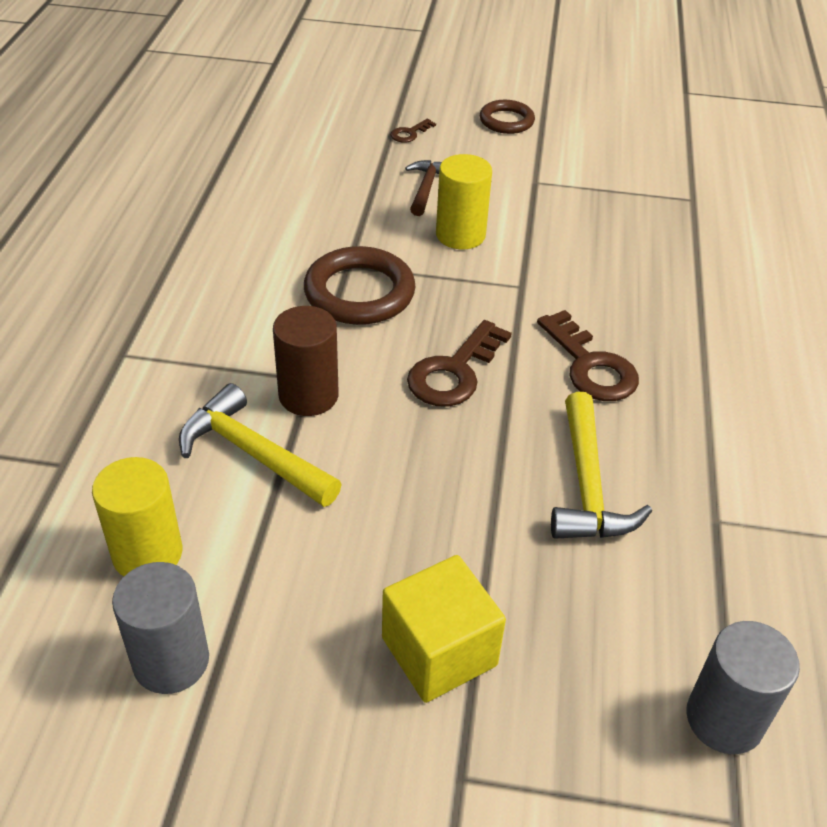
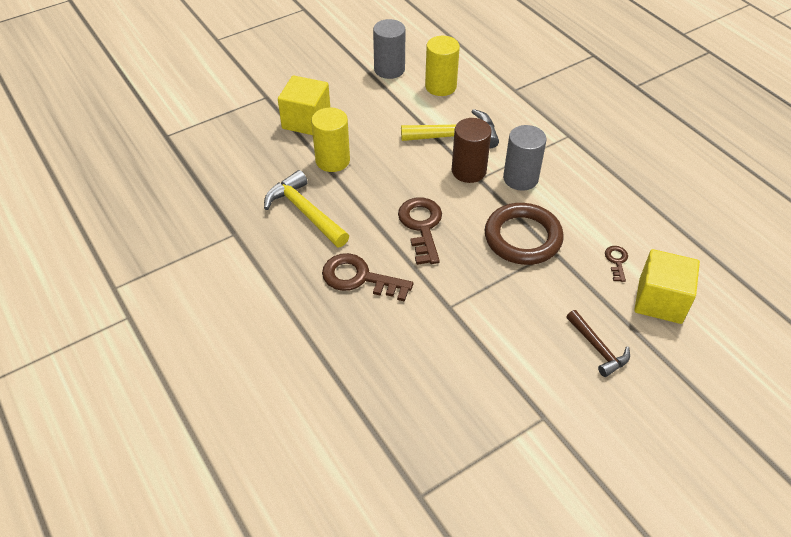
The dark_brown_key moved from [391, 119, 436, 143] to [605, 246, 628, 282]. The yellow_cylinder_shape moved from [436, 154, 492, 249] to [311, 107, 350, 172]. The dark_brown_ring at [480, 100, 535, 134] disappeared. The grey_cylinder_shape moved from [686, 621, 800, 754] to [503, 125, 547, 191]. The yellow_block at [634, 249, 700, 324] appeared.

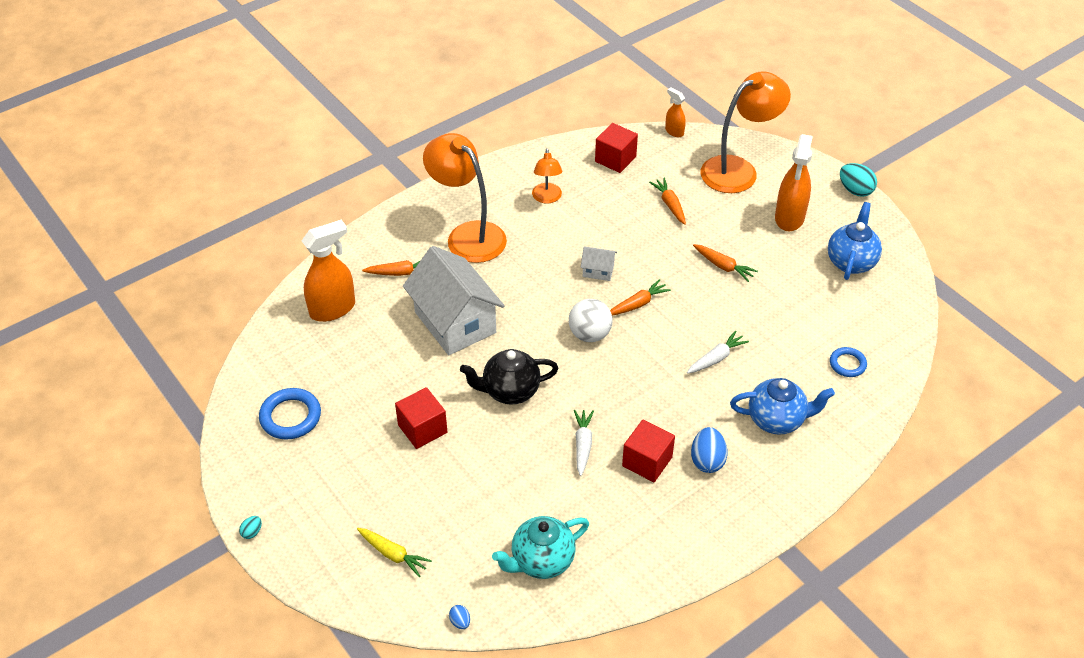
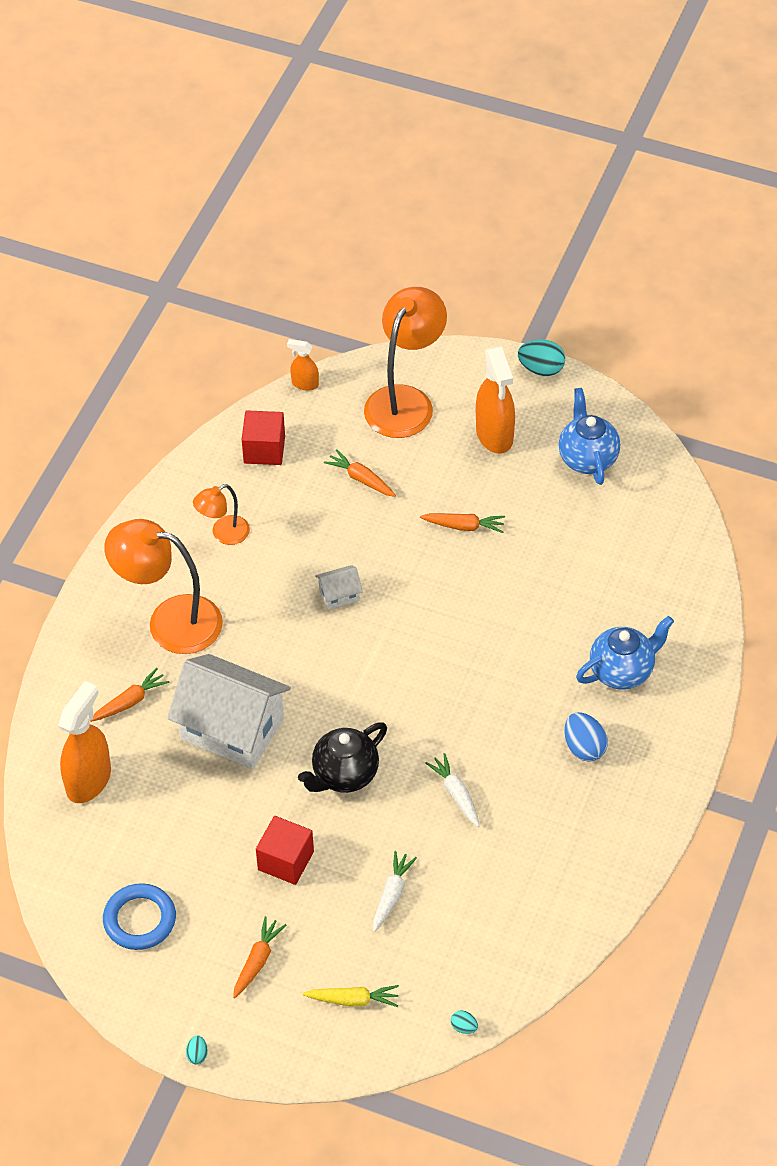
The cobalt_egg at [449, 605, 470, 629] became the turquoise_egg at [451, 1011, 478, 1034]. The turquoise_teapot at [492, 516, 589, 579] disappeared. The orange_reading_lamp at [532, 148, 562, 204] turned 90 degrees clockwise. The snow-white_play_ball at [569, 299, 612, 342] disappeared. The orange_root_vegetable moved from [610, 279, 671, 316] to [233, 916, 286, 999]. The crimson_block at [622, 420, 675, 482] disappeared. The snow-white_root_vegetable moved from [687, 330, 749, 374] to [373, 851, 417, 932]. The cobalt_ring at [830, 347, 867, 377] disappeared.

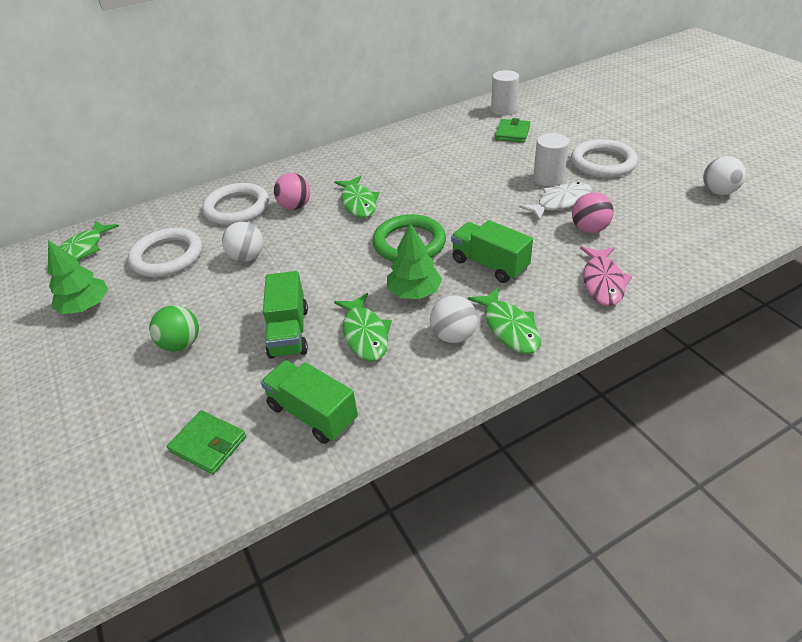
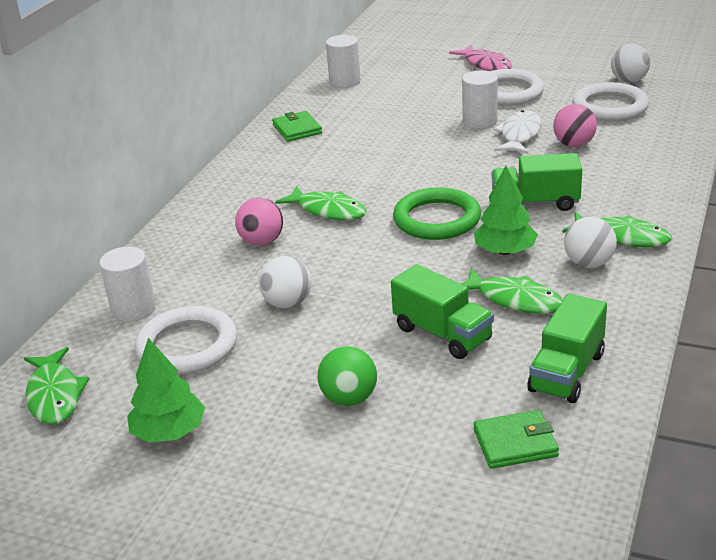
The snow-white_ring moved from [202, 183, 269, 225] to [572, 82, 649, 122]. The leaf-green_truck at [261, 360, 358, 444] turned 60 degrees counterclockwise. The leaf-green_wallet moved from [495, 118, 531, 143] to [272, 111, 322, 142]. The rose-pink_fish_figure moved from [580, 247, 632, 306] to [449, 44, 512, 71]. The snow-white_cylinder_shape at [100, 246, 156, 322] appeared.

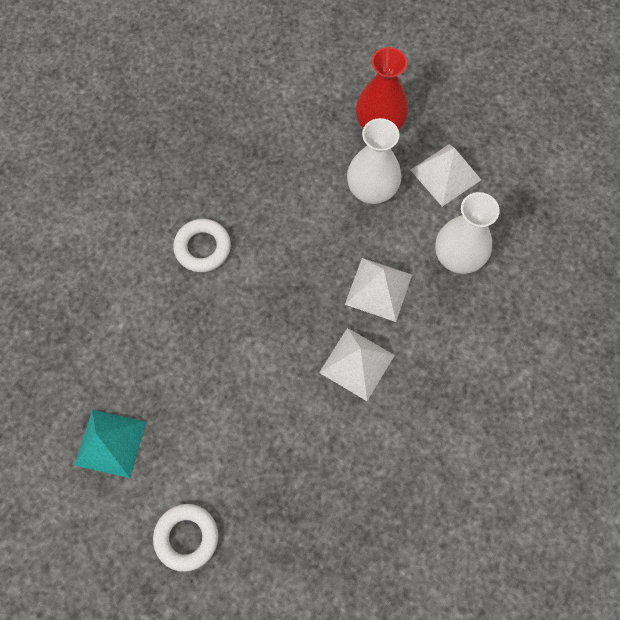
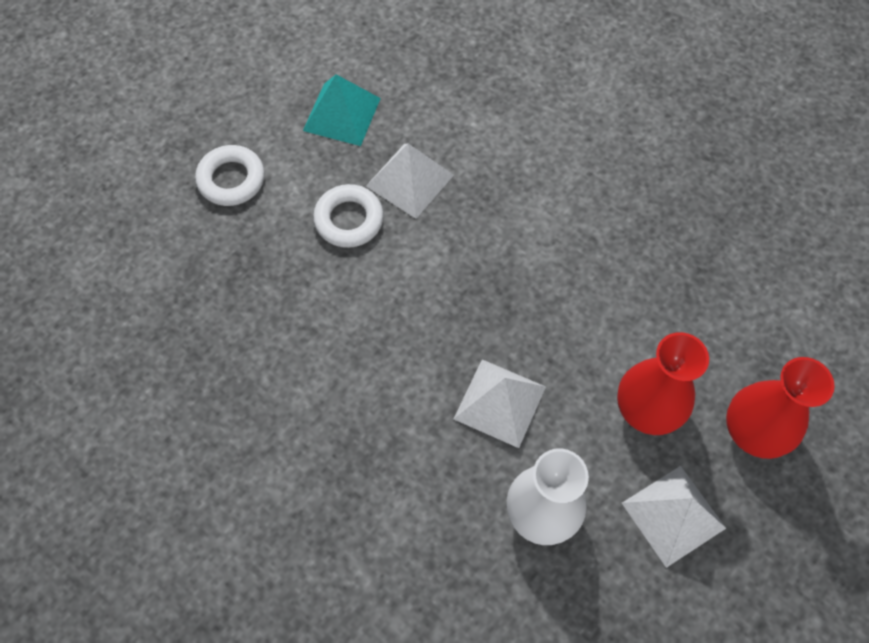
The snow-white_ring moved from [173, 219, 231, 272] to [313, 184, 384, 248]. The snow-white_solid_pyramid moved from [319, 328, 395, 401] to [366, 143, 454, 219]. The snow-white_vase at [347, 118, 401, 204] became the crimson_vase at [617, 332, 709, 435].

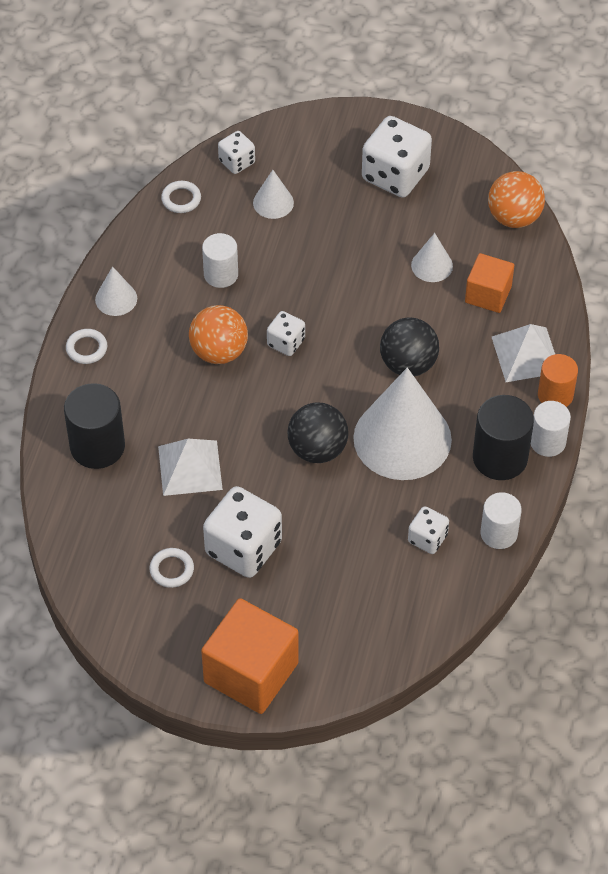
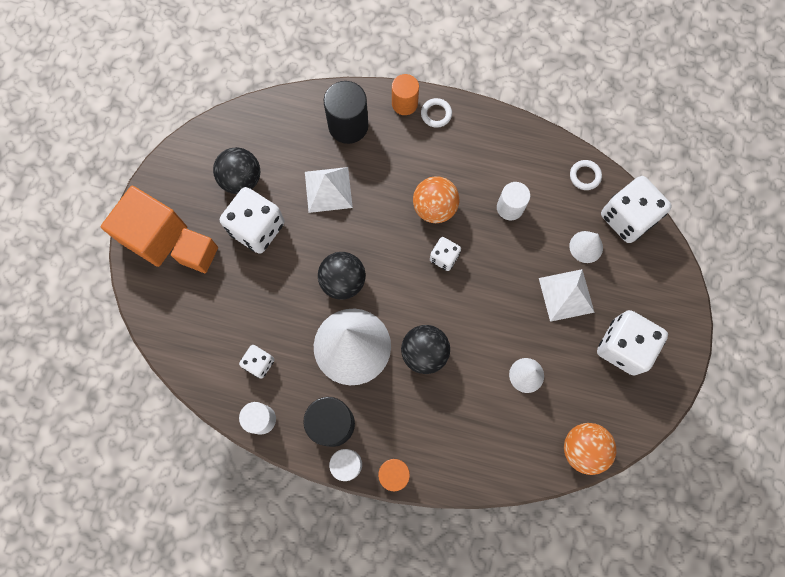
The snow-white_cone_shape at [95, 266, 137, 316] disappeared. The snow-white_ring at [149, 548, 194, 588] was replaced by the black_play_ball at [213, 147, 260, 194]. The snow-white_die at [218, 131, 255, 174] changed to 1.89 times the size. The orange_block moved from [465, 253, 514, 313] to [171, 228, 218, 273]. The snow-white_solid_pyramid moved from [492, 324, 555, 382] to [539, 269, 595, 322]. The orange_cylinder_shape at [392, 74, 419, 115] appeared.

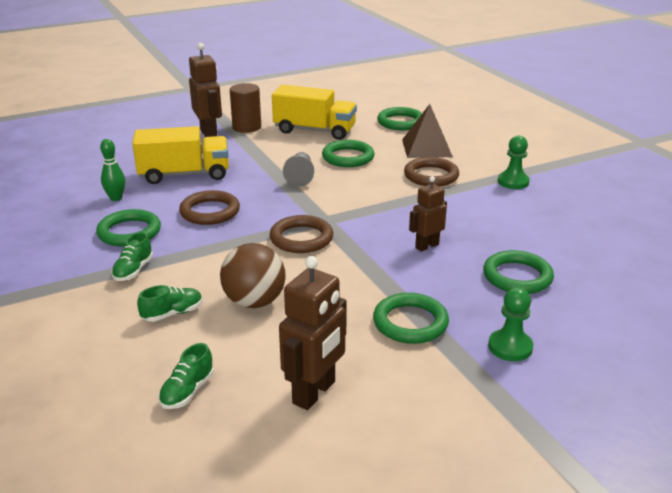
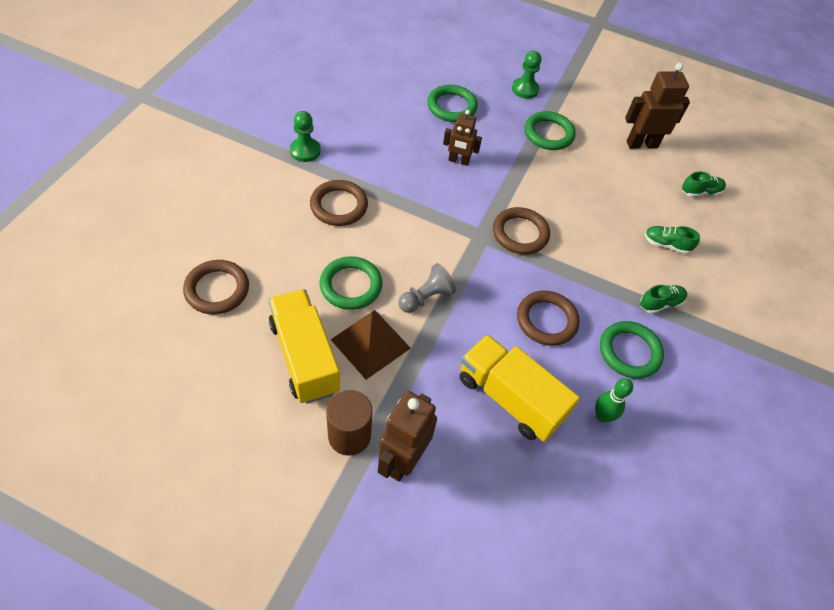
The dark_brown_play_ball at [220, 243, 286, 308] disappeared. The leaf-green_ring at [377, 107, 422, 130] became the dark_brown_ring at [183, 260, 249, 314]. The dark_brown_solid_pyramid moved from [402, 104, 453, 158] to [331, 310, 411, 380].

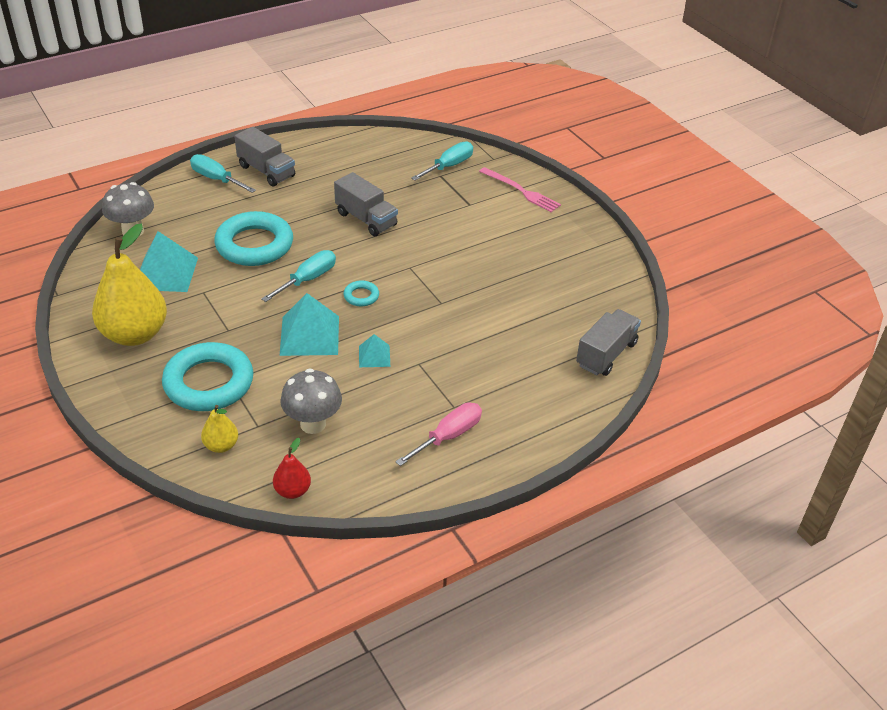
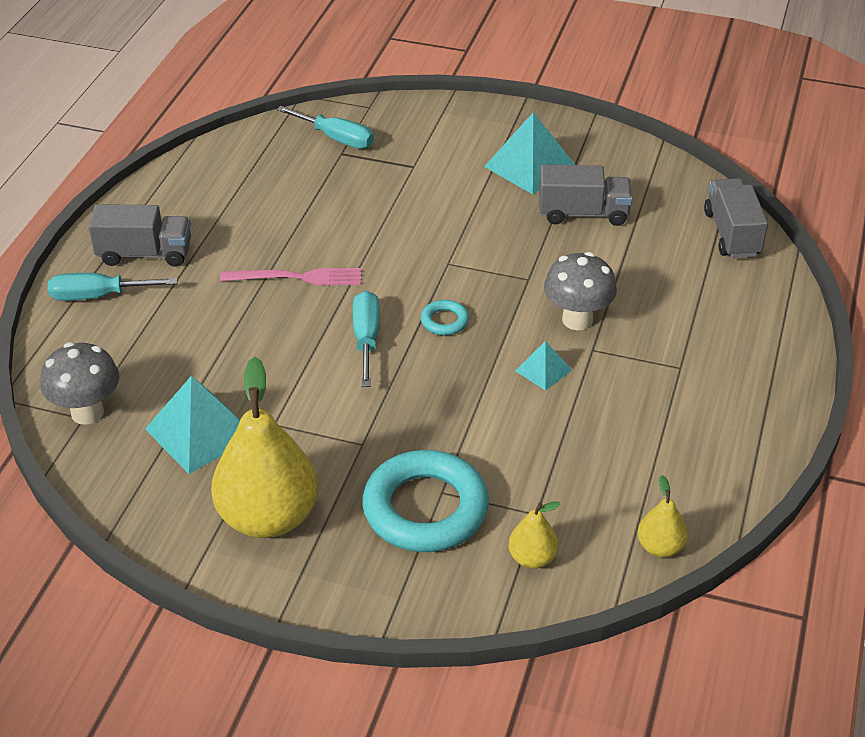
The turquoise_ring at [214, 211, 293, 266] disappeared. The crimson_pear at [273, 438, 311, 499] became the yellow_pear at [638, 475, 688, 557]. The turquoise_solid_pyramid moved from [280, 293, 339, 356] to [484, 112, 575, 194]. The grey_mushroom moved from [280, 368, 342, 434] to [544, 252, 617, 330]. The grey_truck moved from [334, 172, 398, 236] to [539, 164, 633, 226]. The rose-pink_hand_screwdriver at [395, 403, 482, 466] disappeared. The turquoise_hand_screwdriver at [411, 141, 473, 181] turned 120 degrees clockwise. The rose-pink_table_fork moved from [479, 167, 561, 212] to [220, 268, 361, 285].

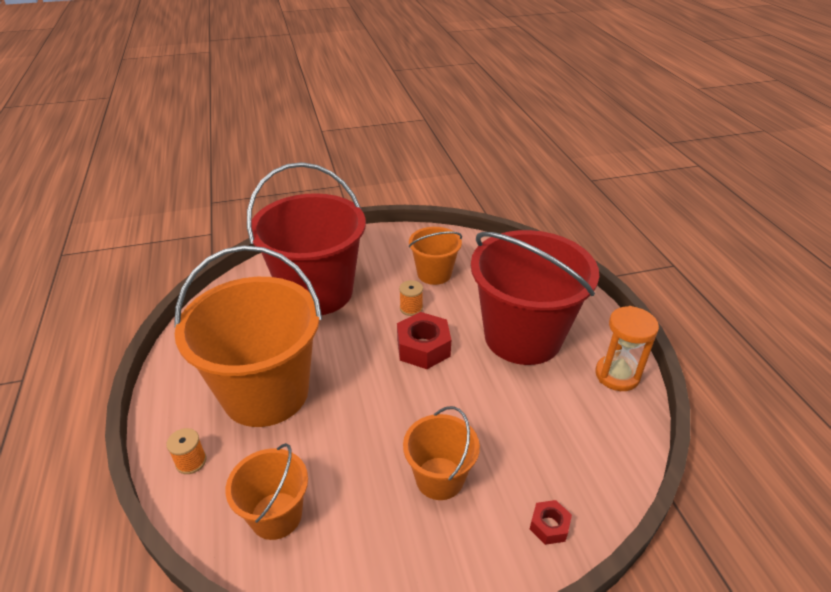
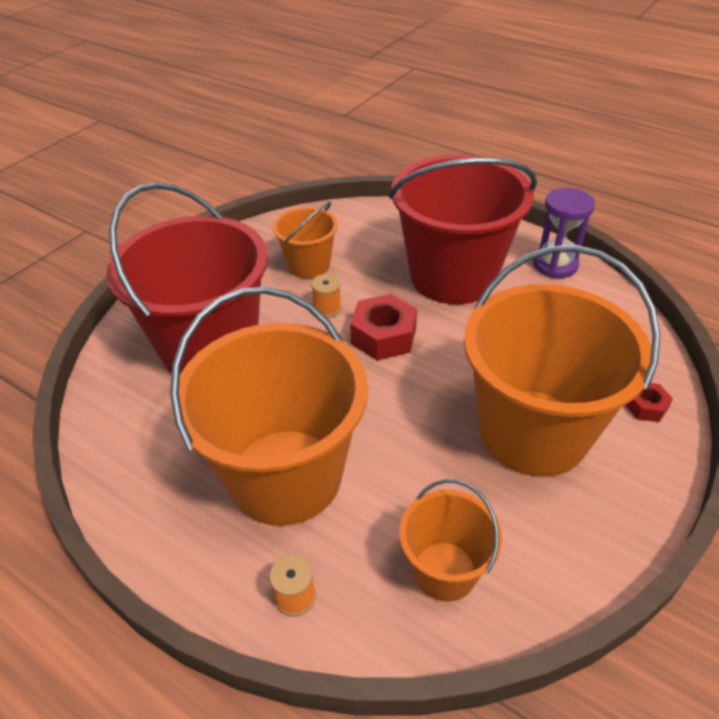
The orange_sand_bucket at [403, 406, 480, 500] changed to 2.00 times the size. The orange_sandglass at [595, 306, 659, 391] became the violet_sandglass at [533, 188, 595, 278].

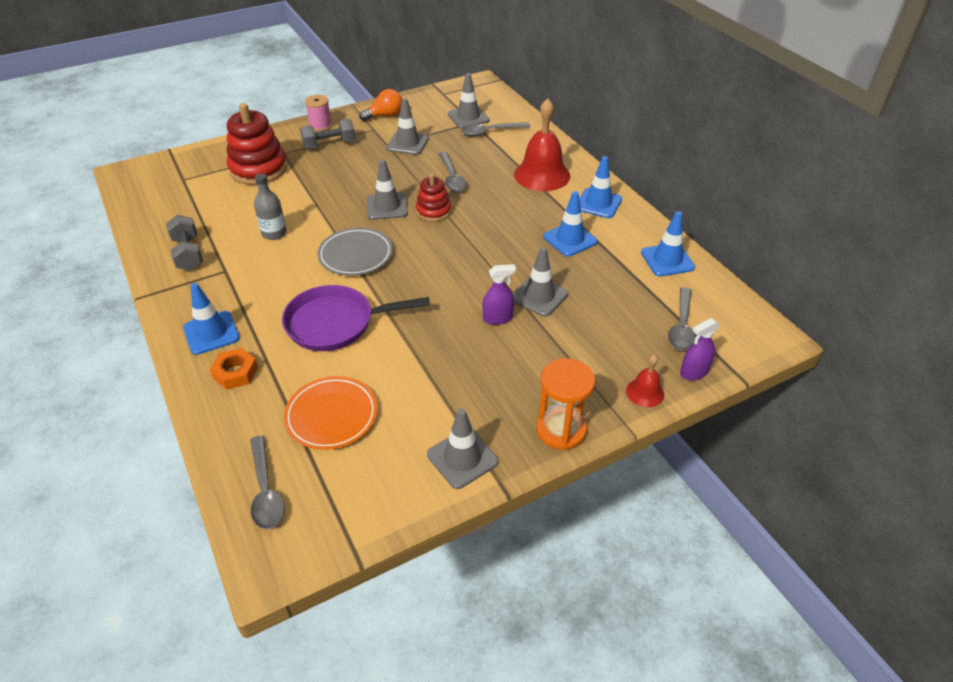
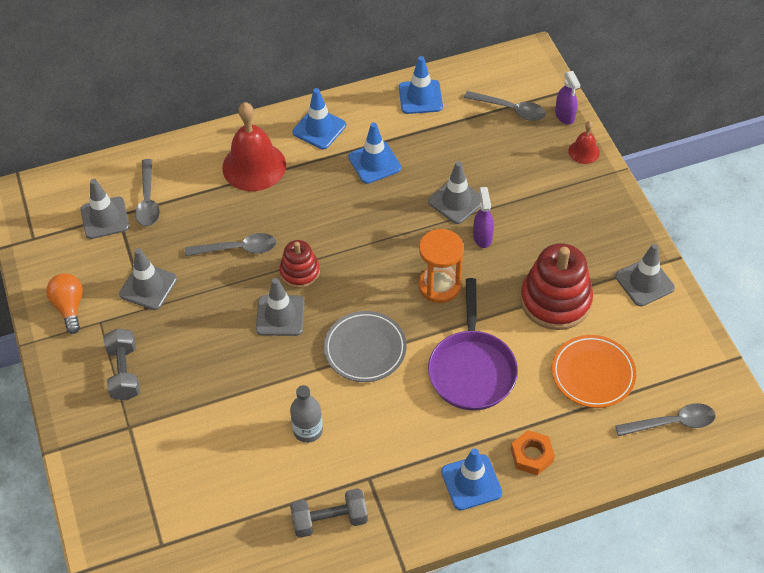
The crimson_stacking_toy moved from [227, 103, 287, 185] to [520, 243, 593, 330]. The rose-pink_reel_of_thread at [305, 95, 332, 131] disappeared. The orange_sandglass moved from [536, 358, 595, 450] to [418, 229, 464, 303].

